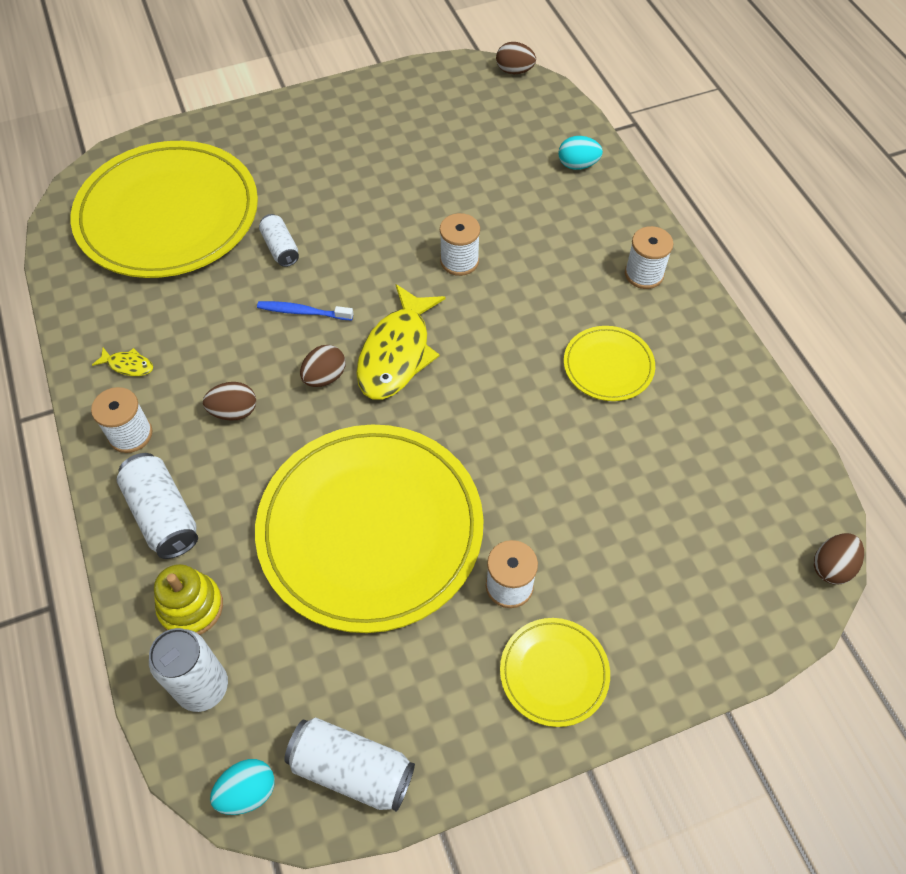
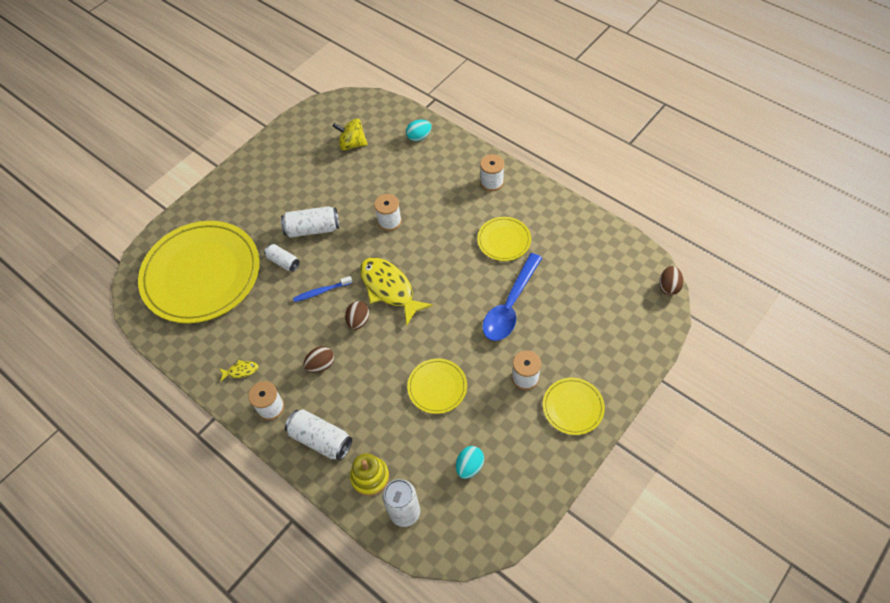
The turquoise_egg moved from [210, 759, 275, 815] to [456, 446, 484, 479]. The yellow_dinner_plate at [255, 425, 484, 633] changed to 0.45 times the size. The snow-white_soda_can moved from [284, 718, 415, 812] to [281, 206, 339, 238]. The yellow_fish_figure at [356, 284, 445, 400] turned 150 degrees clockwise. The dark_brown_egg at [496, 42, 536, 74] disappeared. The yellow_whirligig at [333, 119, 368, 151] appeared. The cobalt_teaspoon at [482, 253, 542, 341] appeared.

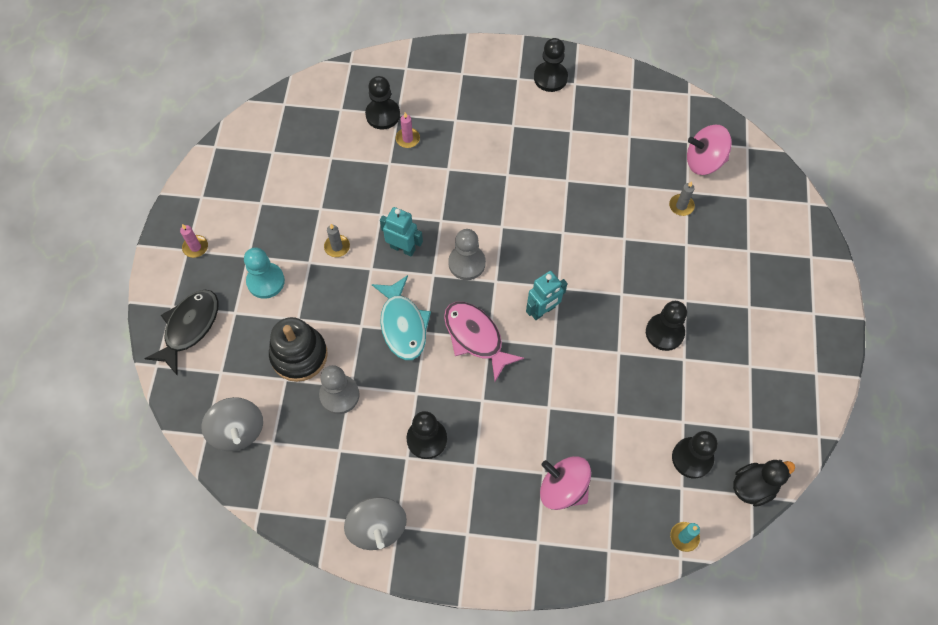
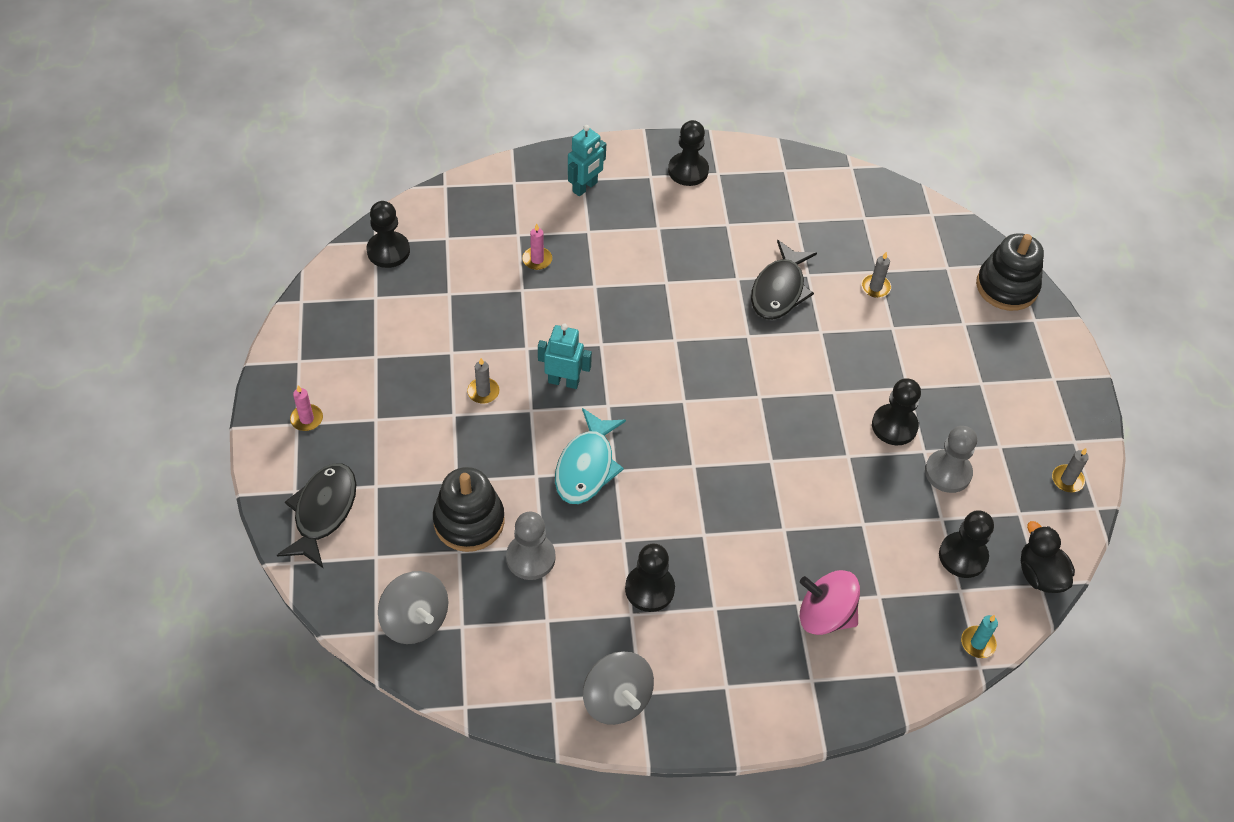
The turquoise_pawn at [244, 248, 285, 299] disappeared. The black_pawn moved from [365, 76, 400, 130] to [367, 201, 410, 268]. The turquoise_fish_figure at [372, 275, 431, 360] turned 45 degrees clockwise. The rose-pink_fish_figure at [444, 302, 524, 381] disappeared. The grey_pawn moved from [448, 229, 486, 280] to [925, 426, 977, 493]. The turquoise_toy_robot moved from [526, 271, 567, 320] to [568, 125, 606, 196]. The rose-pink_whirligig at [687, 125, 732, 175] disappeared. The black_duck at [733, 460, 795, 507] turned 75 degrees counterclockwise. The black_fish_figure at [751, 240, 817, 320] appeared. The black_stacking_toy at [976, 233, 1044, 311] appeared. The grey_candle at [1052, 448, 1089, 492] appeared.

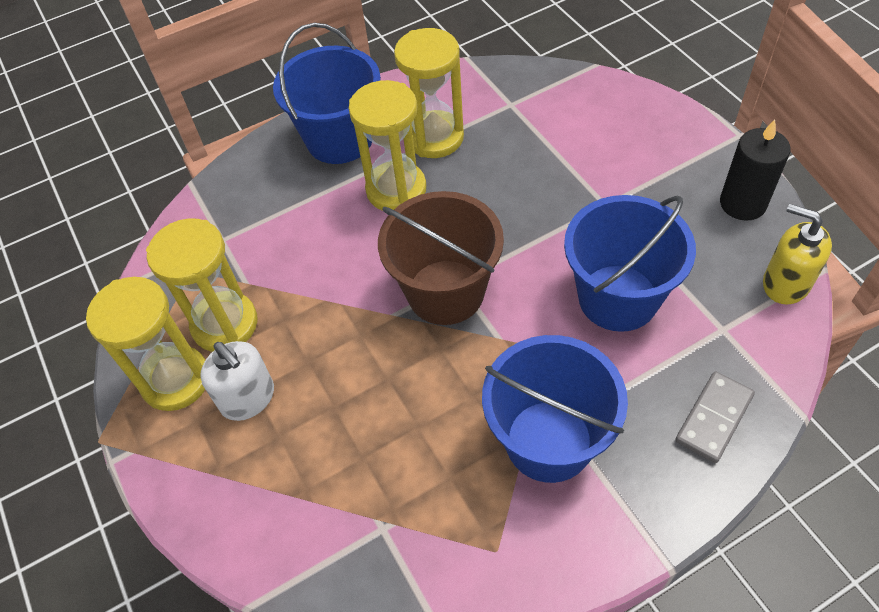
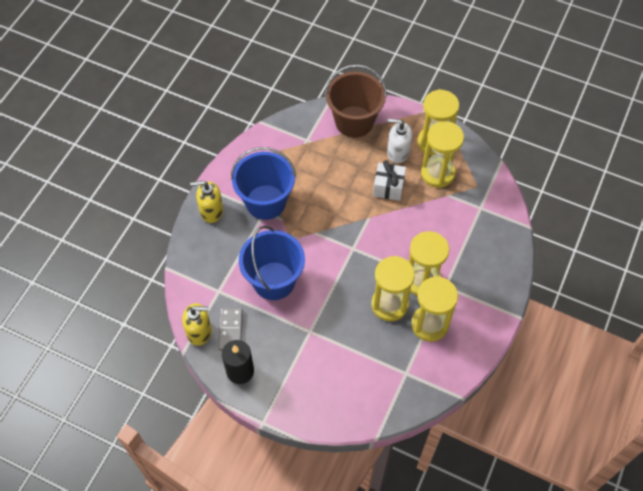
The cobalt_sand_bucket at [273, 23, 381, 164] disappeared. The dark_brown_sand_bucket moved from [378, 191, 504, 325] to [325, 64, 387, 138]. The grey_domino moved from [675, 371, 755, 463] to [218, 308, 243, 351]. The yellow_pump_bottle at [190, 181, 223, 223] appeared. The yellow_sandglass at [371, 256, 415, 321] appeared. The snow-white_present at [373, 160, 406, 201] appeared.

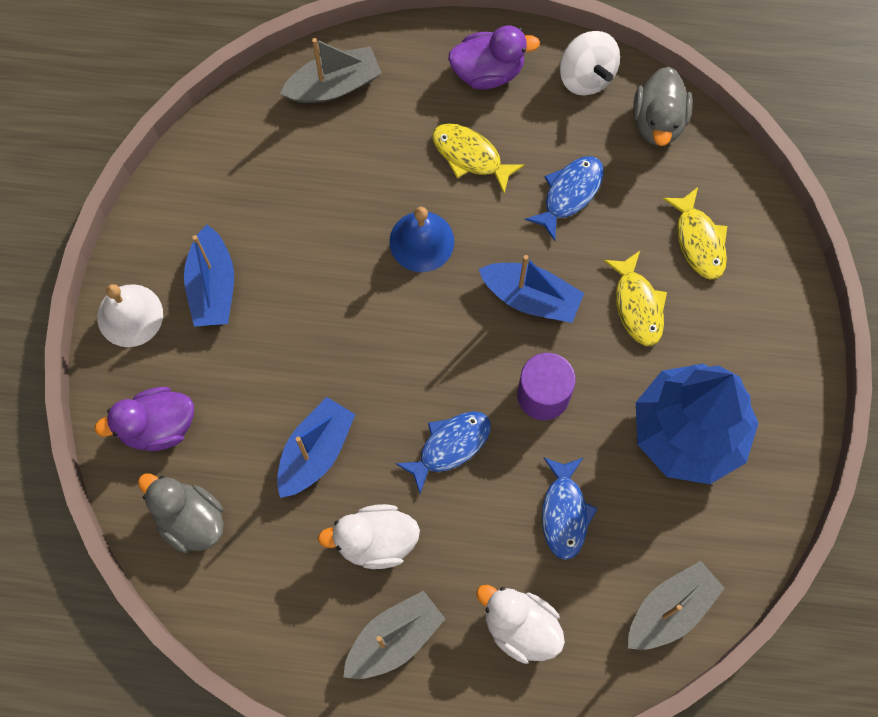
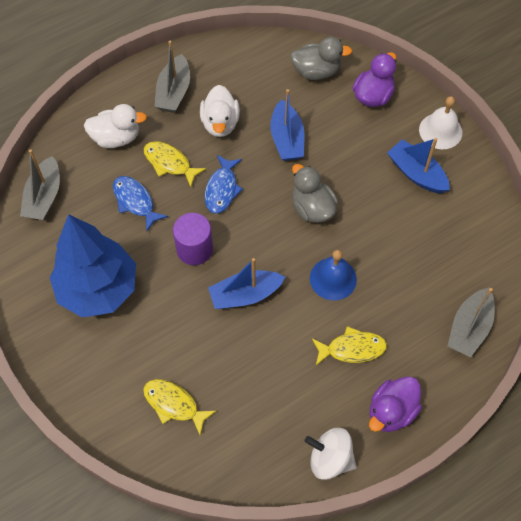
The snow-white_duck at [318, 504, 420, 569] turned 135 degrees clockwise. The cobalt_fish_figure at [525, 156, 604, 241] disappeared. The yellow_fish_figure moved from [603, 251, 667, 346] to [144, 141, 206, 187]. The grey_duck moved from [633, 67, 693, 146] to [292, 164, 338, 223].

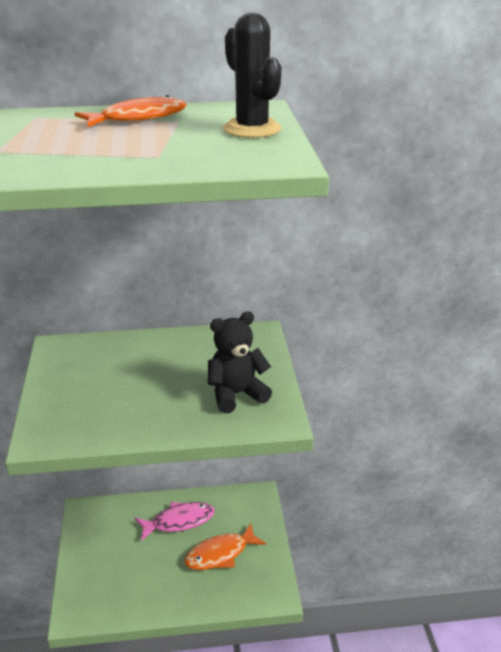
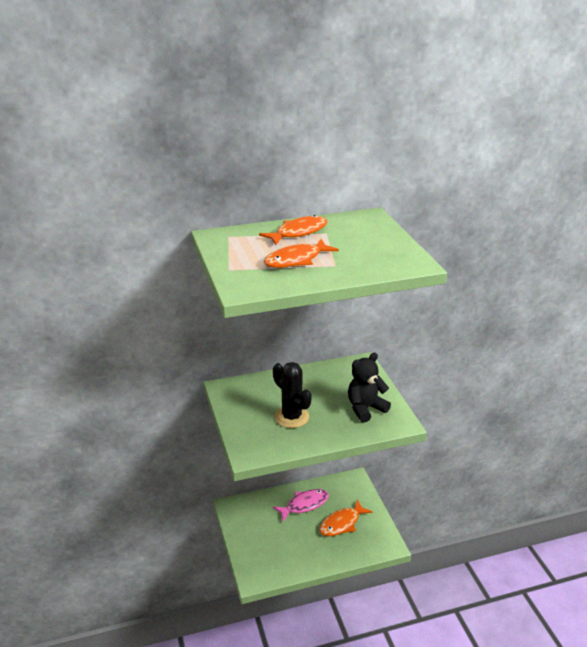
The black_prickly_plant moved from [223, 12, 281, 138] to [273, 362, 312, 428]. The orange_fish_figure at [264, 239, 339, 268] appeared.

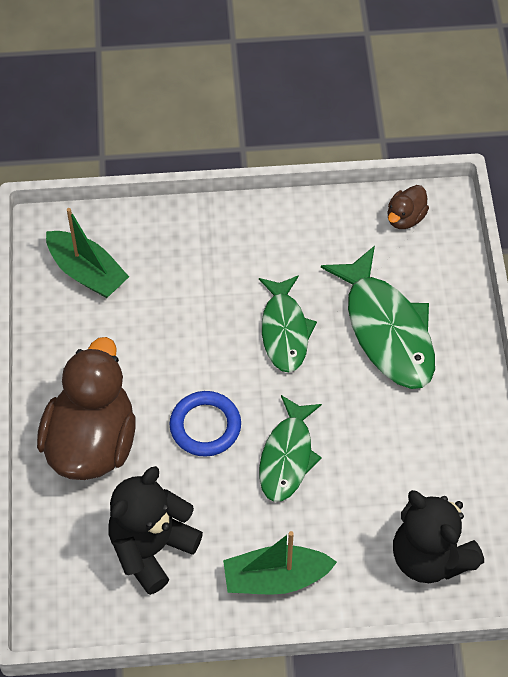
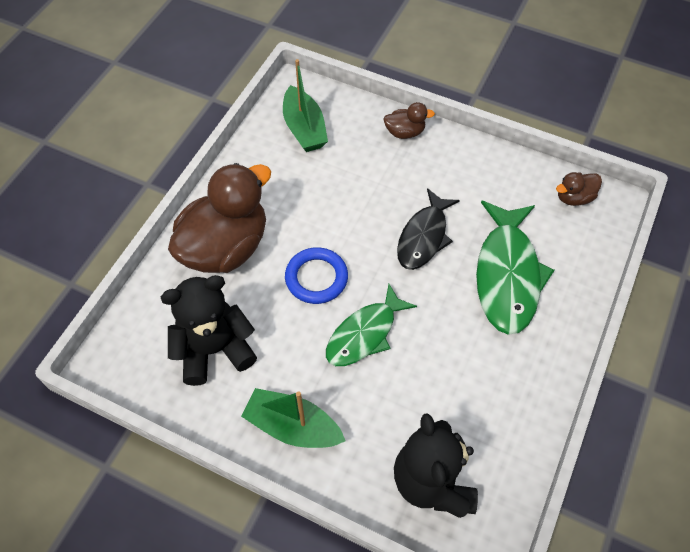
The leaf-green_fish_figure at [259, 275, 317, 372] became the black_fish_figure at [397, 188, 460, 270]. The dark_brown_duck at [383, 102, 435, 139] appeared.

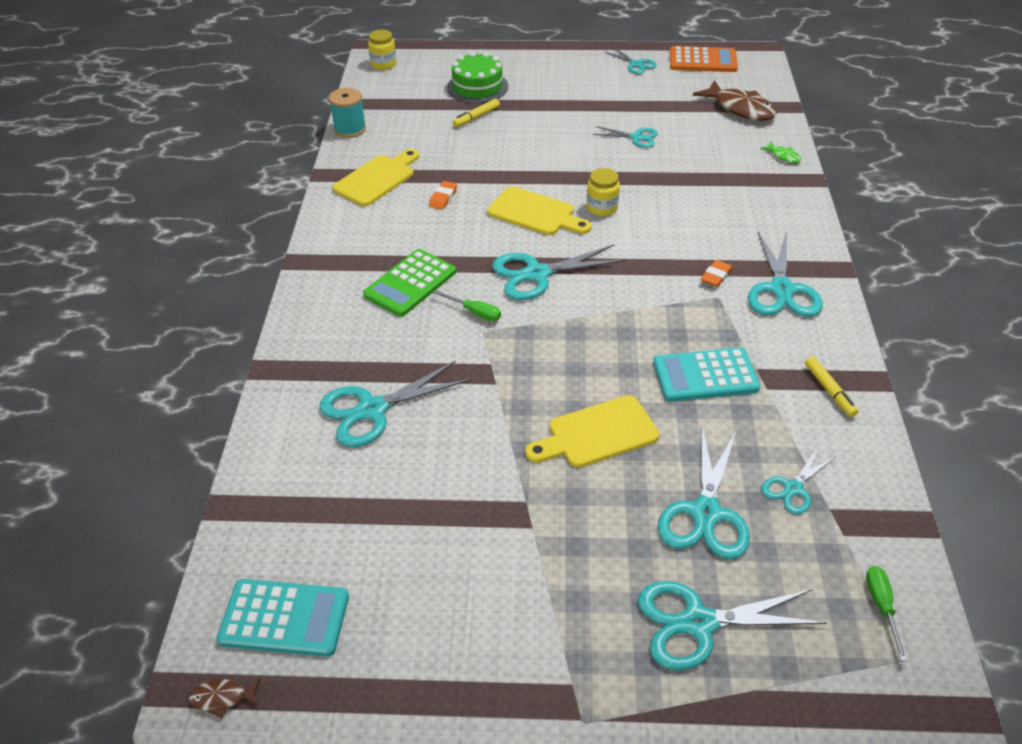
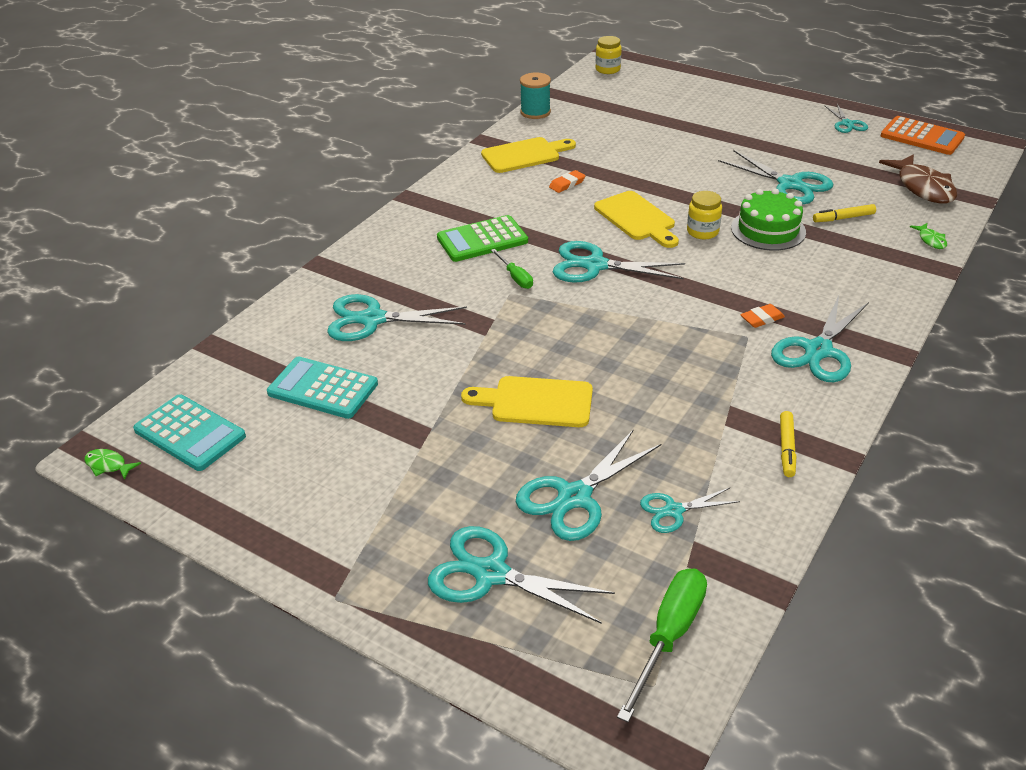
The dark_brown_fish_figure at [189, 678, 261, 718] became the leaf-green_fish_figure at [84, 449, 141, 480]. The leaf-green_layer_cake moved from [447, 52, 508, 103] to [731, 188, 806, 251]. The yellow_marker_pen moved from [453, 99, 500, 127] to [813, 204, 876, 222]. The turquoise_pair_of_scissors at [593, 126, 658, 148] changed to 1.75 times the size. The turquoise_pocket_calculator moved from [653, 347, 760, 402] to [267, 356, 378, 419]. The leaf-green_hand_screwdriver at [866, 566, 908, 661] changed to 1.74 times the size.

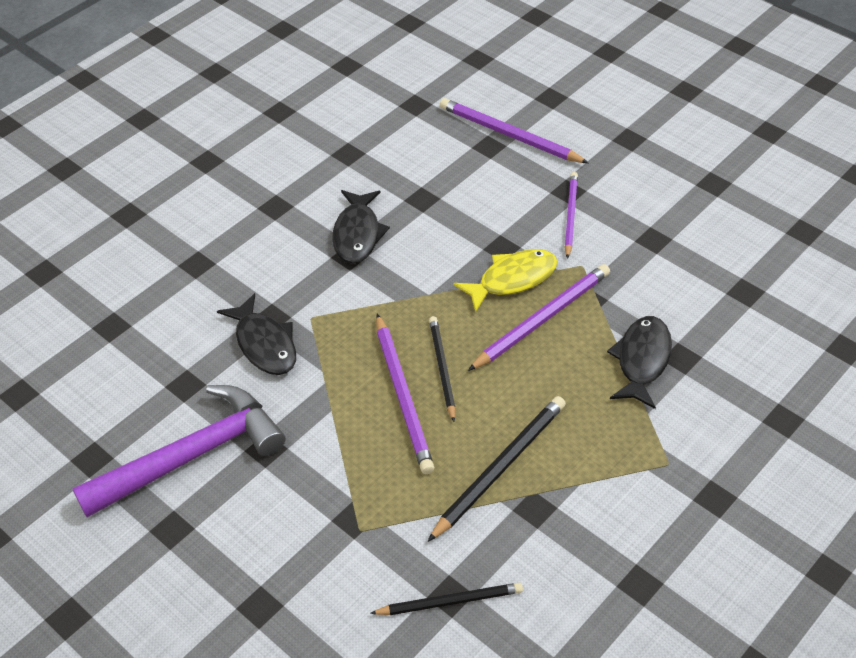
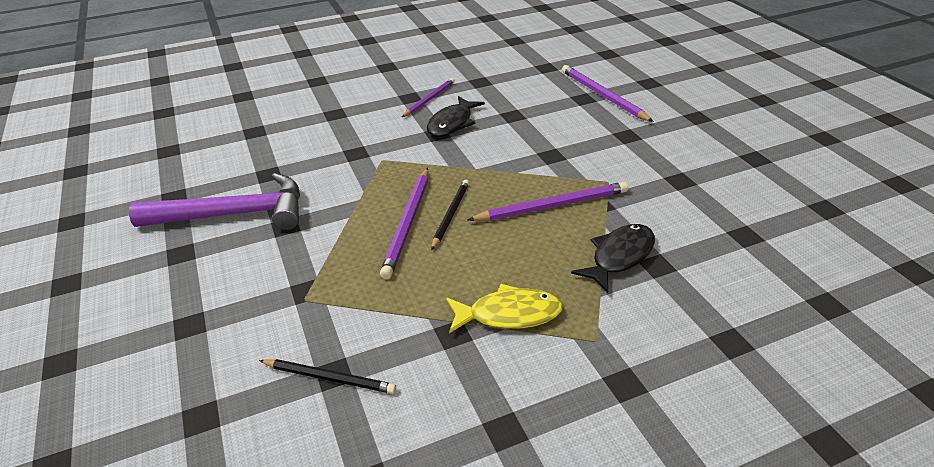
The black_fish_figure at [217, 293, 296, 375] disappeared. The black_pencil at [427, 396, 566, 542] disappeared. The yellow_fish_figure moved from [453, 249, 557, 313] to [446, 284, 563, 333]. The violet_pencil moved from [564, 172, 578, 259] to [402, 78, 455, 117].

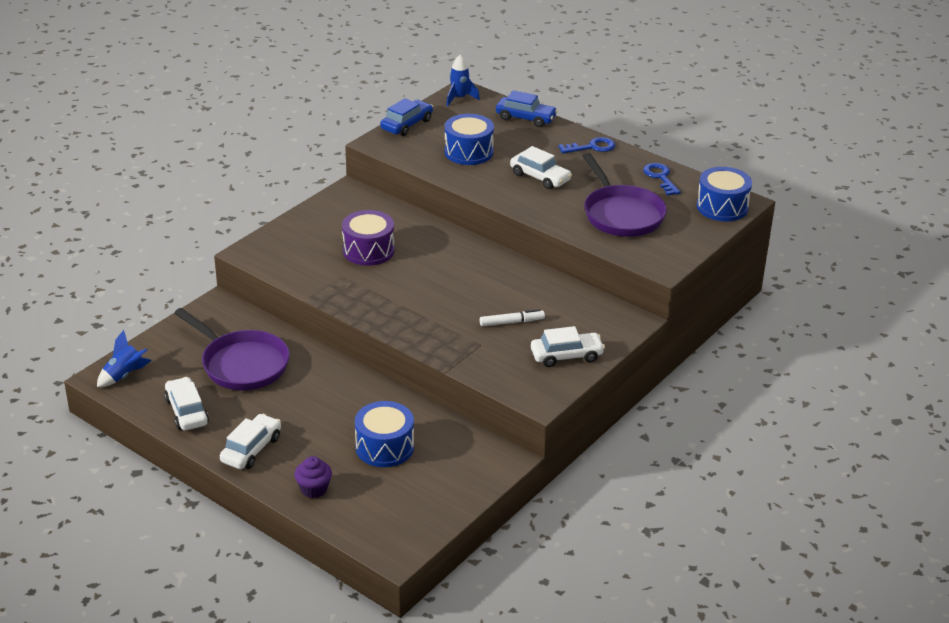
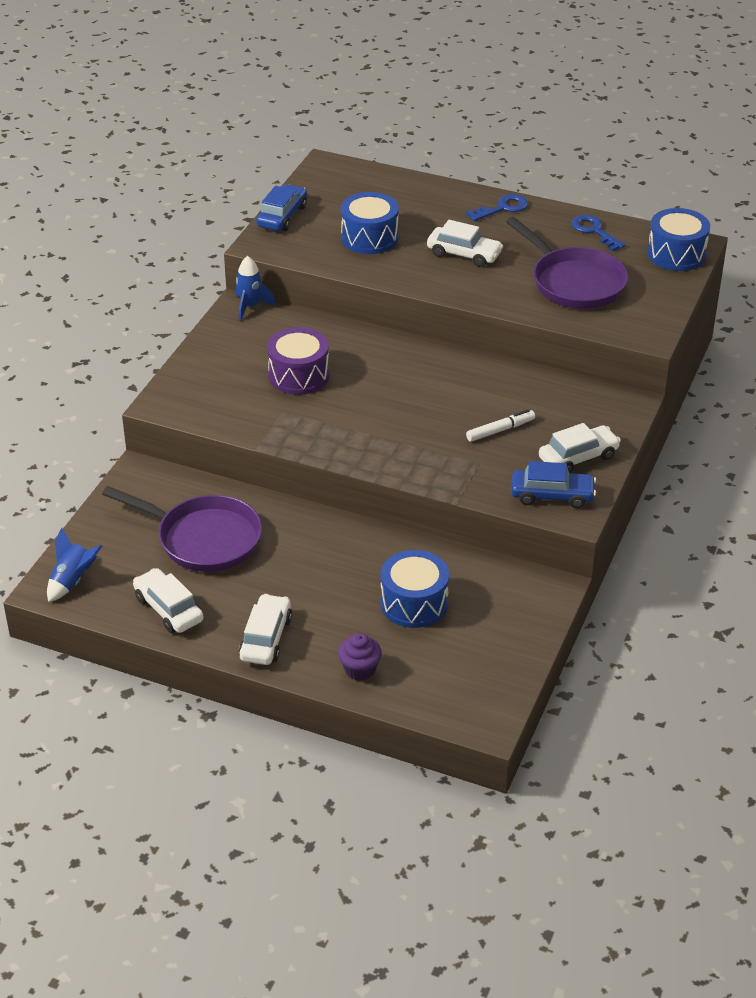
The cobalt_rocket moved from [446, 55, 480, 106] to [235, 256, 276, 321]. The cobalt_automobile moved from [496, 90, 558, 127] to [511, 461, 596, 508].

